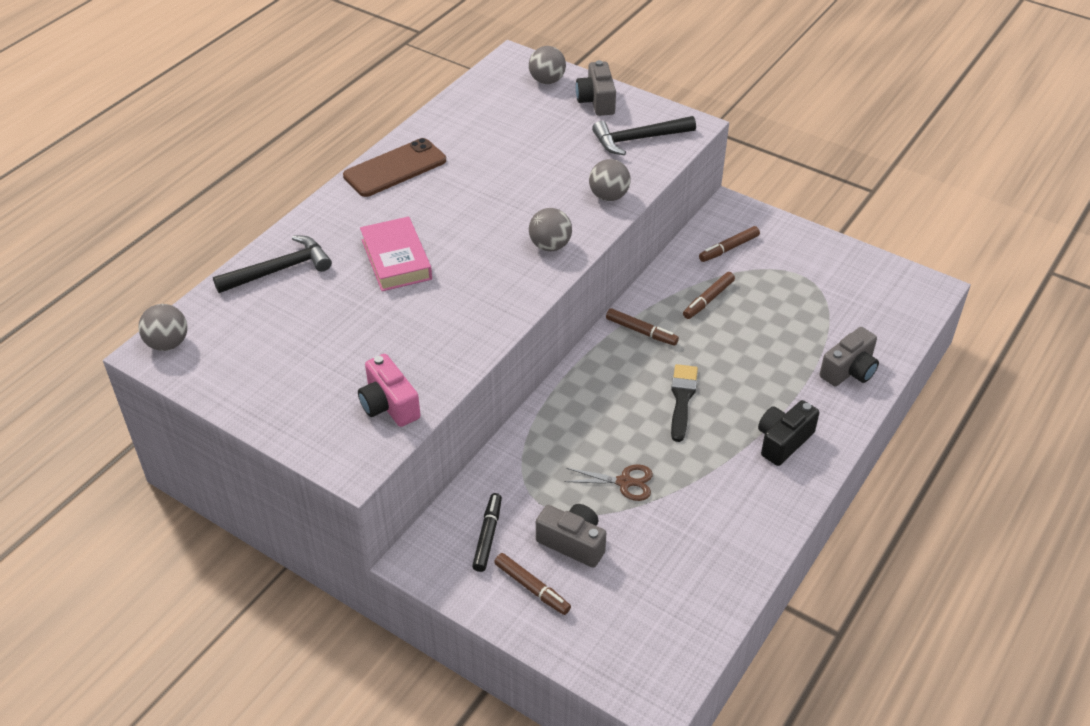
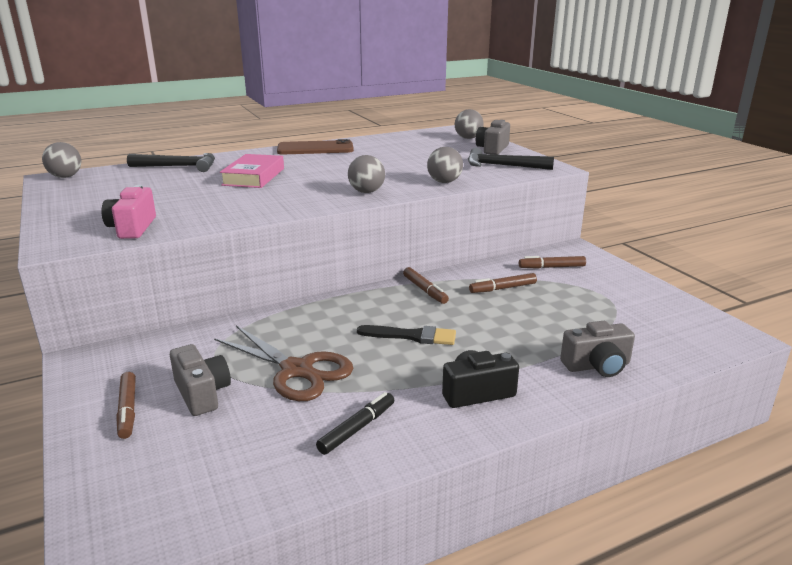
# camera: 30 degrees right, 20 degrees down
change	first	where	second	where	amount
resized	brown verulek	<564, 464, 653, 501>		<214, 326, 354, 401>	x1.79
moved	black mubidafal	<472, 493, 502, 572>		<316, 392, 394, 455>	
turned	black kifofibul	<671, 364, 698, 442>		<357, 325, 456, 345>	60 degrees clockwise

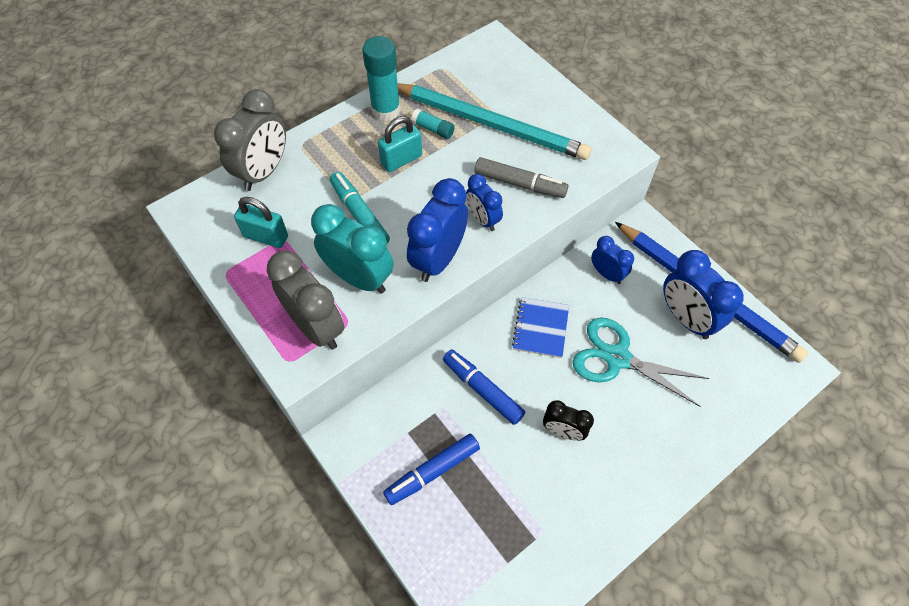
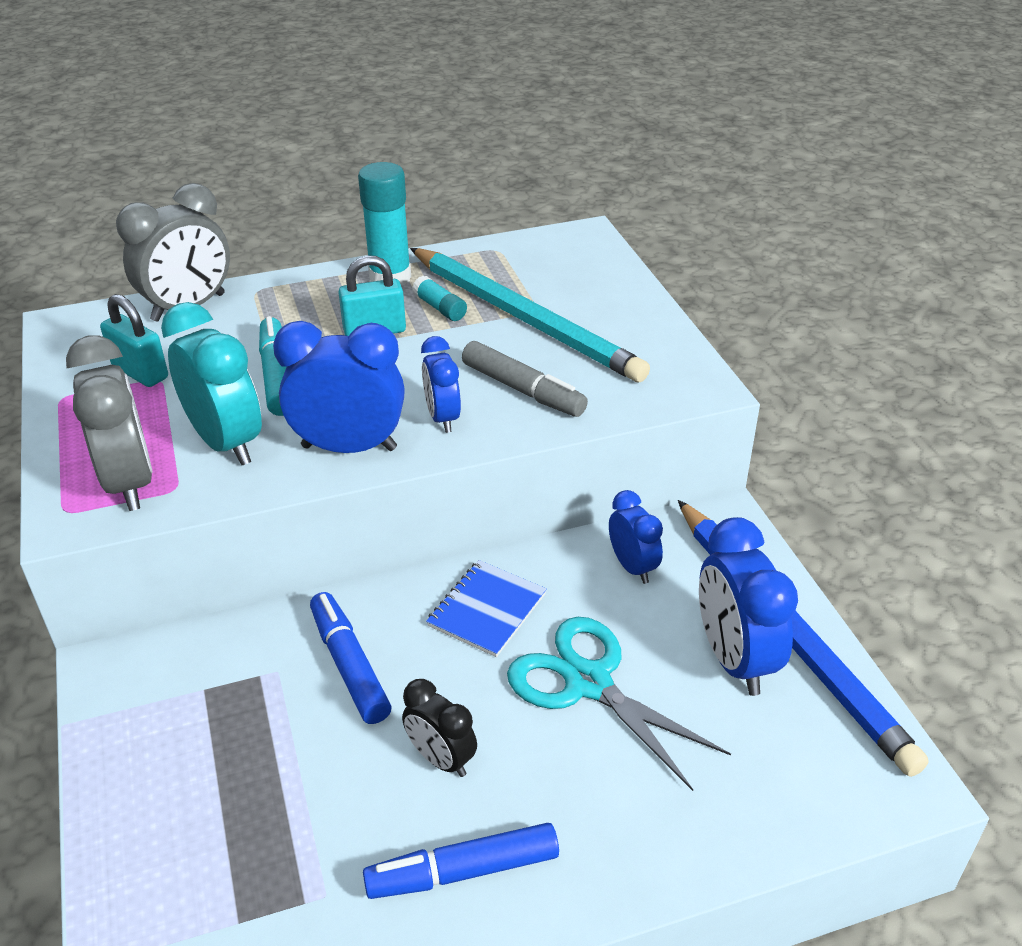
# camera: 20 degrees right, 20 degrees down
change	first	where	second	where	amount
turned	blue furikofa	<407, 178, 468, 282>		<273, 321, 405, 453>	45 degrees clockwise
moved	blue mubidafal	<383, 434, 480, 505>		<363, 823, 559, 899>	

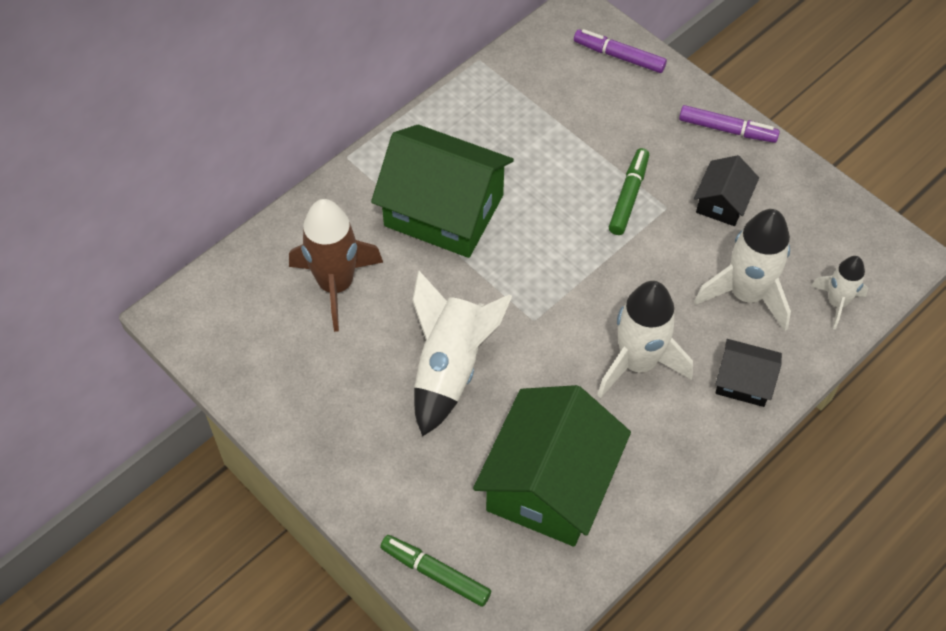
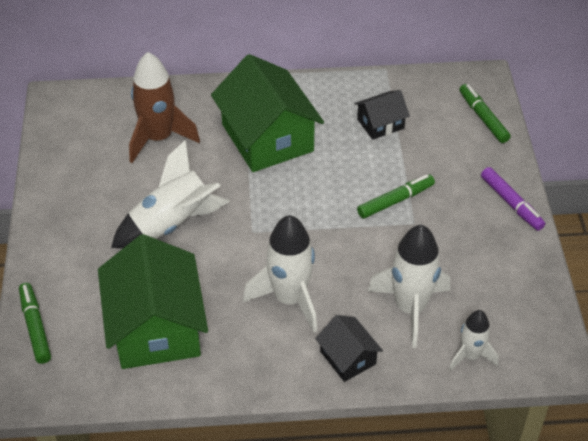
# camera: 40 degrees right, 10 degrees down
change	first	where	second	where	amount
turned	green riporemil	<473, 385, 631, 547>		<98, 234, 208, 369>	75 degrees counterclockwise
moved	black riporemil	<694, 155, 759, 226>		<354, 90, 410, 140>	
recoloured	purple mubidafal	<574, 29, 667, 73>	green mubidafal	<459, 84, 511, 143>	

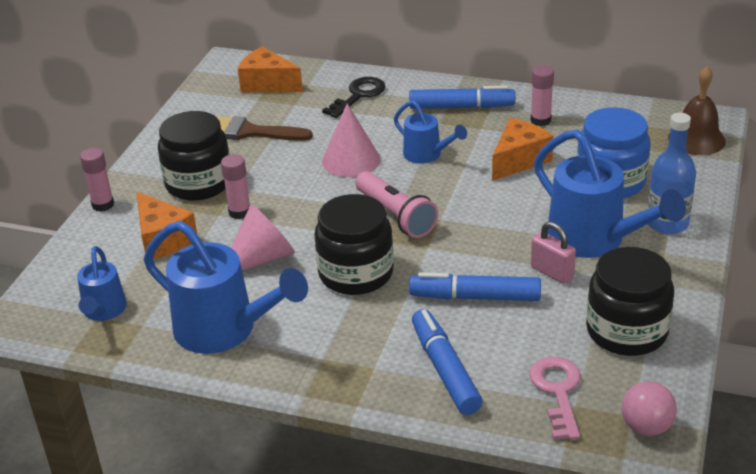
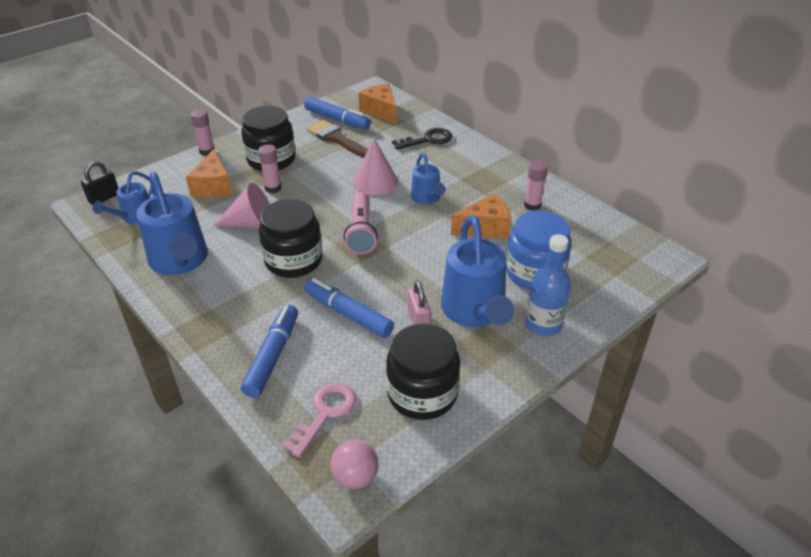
# camera: 30 degrees right, 5 degrees up
change	first	where	second	where	amount
added			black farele	<81, 161, 118, 205>	
moved	blue mubidafal	<409, 86, 515, 109>		<304, 97, 371, 130>	
removed	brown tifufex	<668, 66, 726, 155>			

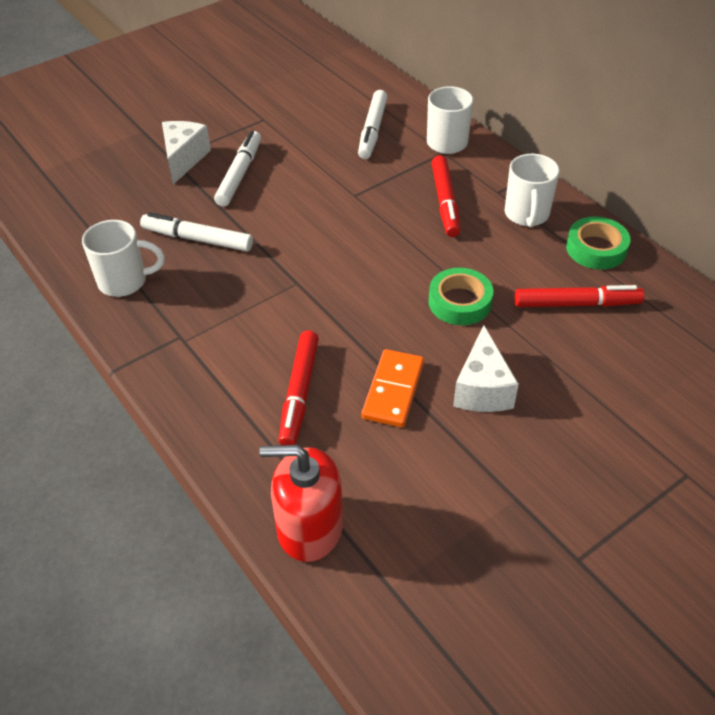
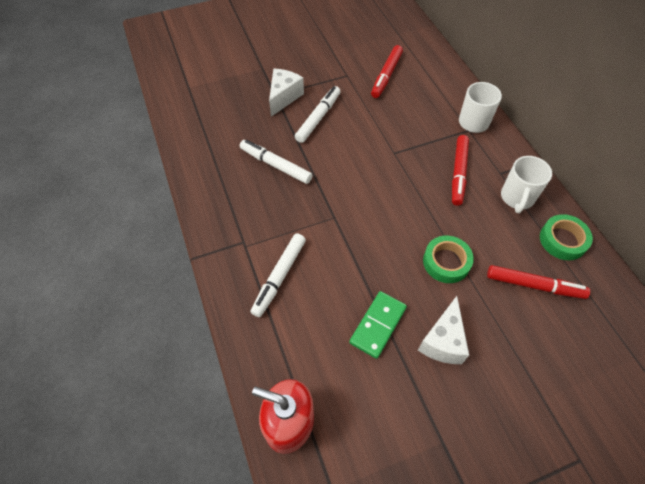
# camera: 15 degrees right, 10 degrees up
change	first	where	second	where	amount
moved	white mubidafal	<358, 90, 387, 159>		<250, 234, 306, 317>	
recoloured	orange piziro	<362, 349, 424, 427>	green piziro	<349, 291, 407, 359>	
moved	red mubidafal	<279, 331, 319, 445>		<371, 45, 403, 98>	
removed	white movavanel	<82, 220, 165, 297>			

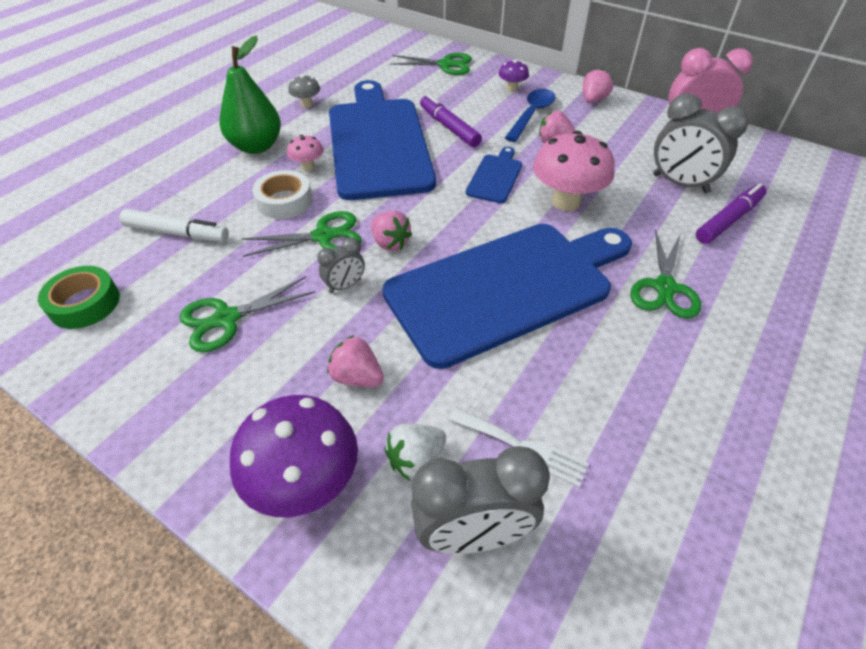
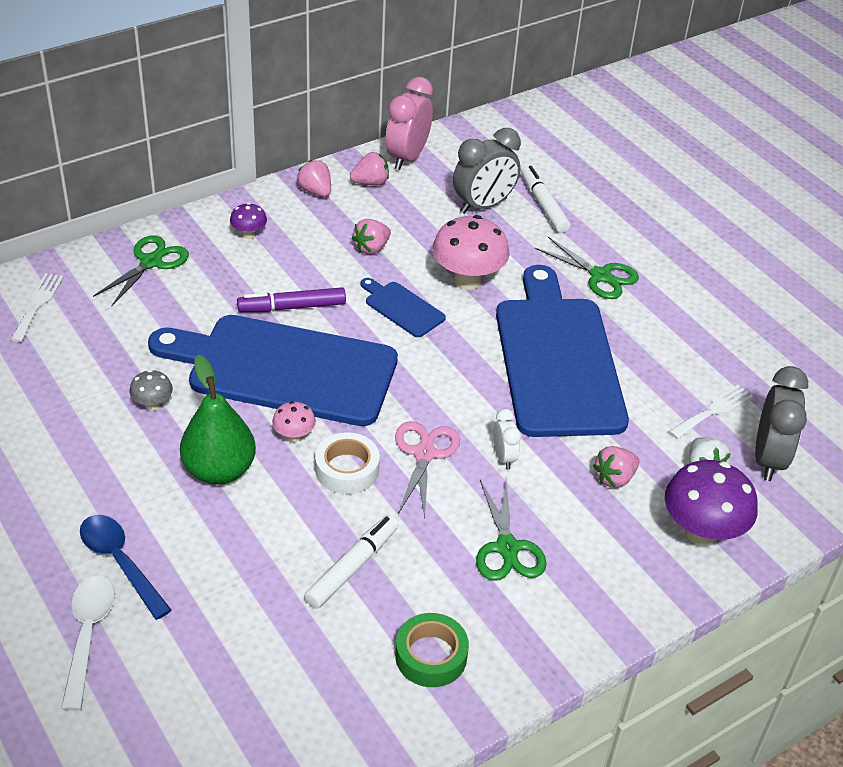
# camera: 70 degrees left, 5 degrees down
change	first	where	second	where	amount
added			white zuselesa	<10, 273, 64, 342>	
added			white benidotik	<61, 576, 115, 710>	
moved	blue benidotik	<505, 89, 555, 142>		<80, 515, 172, 620>	
moved	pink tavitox	<371, 211, 412, 251>		<350, 152, 389, 185>	
recoloured	green verulek	<241, 211, 362, 257>	pink verulek	<395, 421, 460, 518>	
recoloured	grey furikofa	<318, 237, 365, 293>	white furikofa	<493, 409, 521, 469>	
recoloured	purple mubidafal	<696, 183, 766, 244>	white mubidafal	<521, 166, 571, 233>	

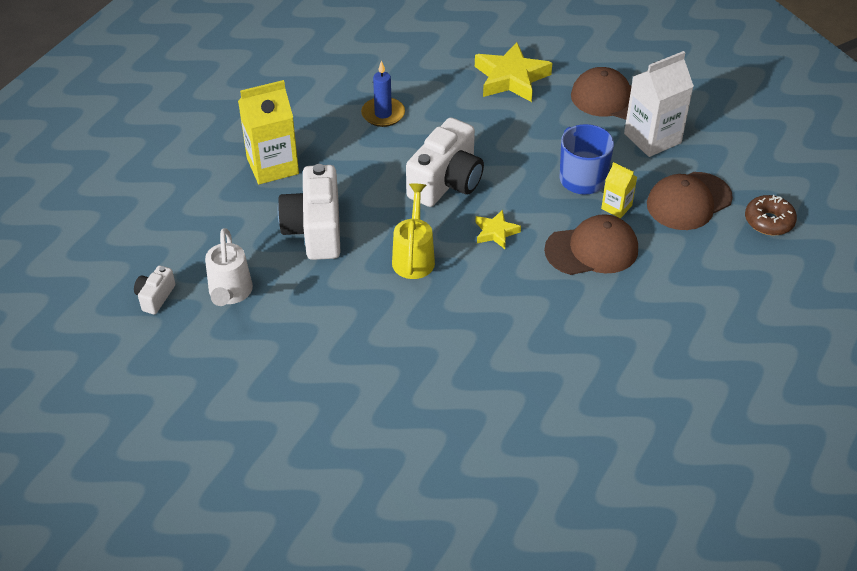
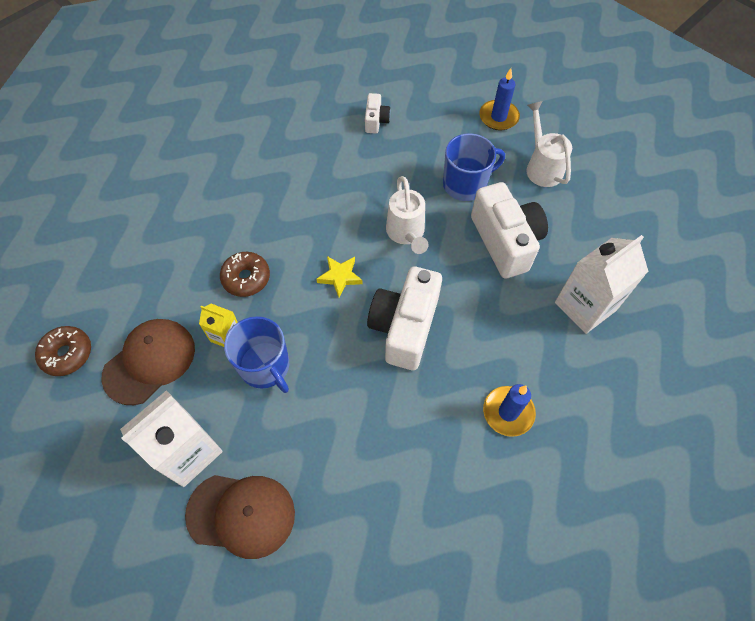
# camera: 165 degrees right, 15 degrees up
change	first	where	second	where	amount
replaced	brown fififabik	<544, 214, 638, 275>	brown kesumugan	<220, 252, 270, 297>	
moved	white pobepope	<134, 266, 175, 314>		<365, 93, 391, 134>	
recoloured	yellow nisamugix	<392, 183, 435, 279>	white nisamugix	<386, 176, 428, 254>	
added			blue movavanel	<443, 133, 505, 201>	
added			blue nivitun	<479, 68, 520, 131>	
recoloured	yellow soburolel	<238, 80, 299, 184>	white soburolel	<555, 235, 649, 334>	
removed	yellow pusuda	<475, 42, 553, 102>			

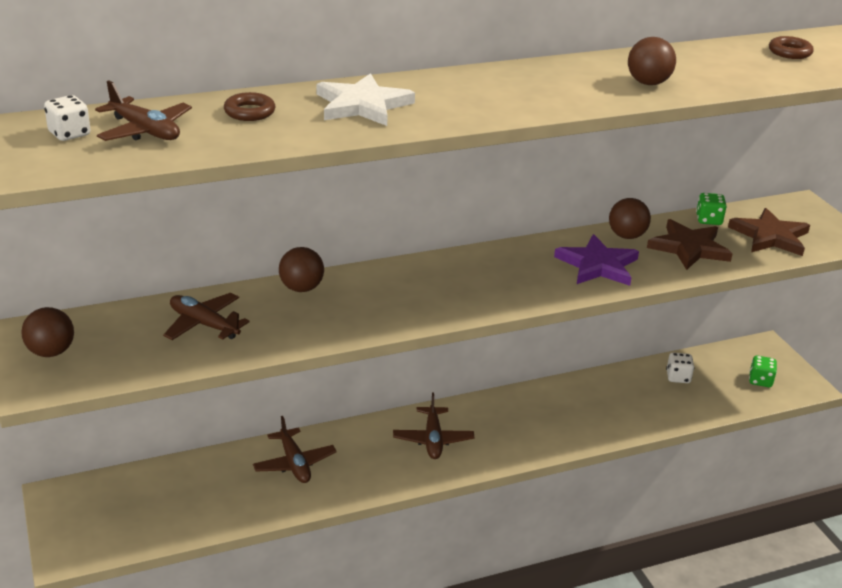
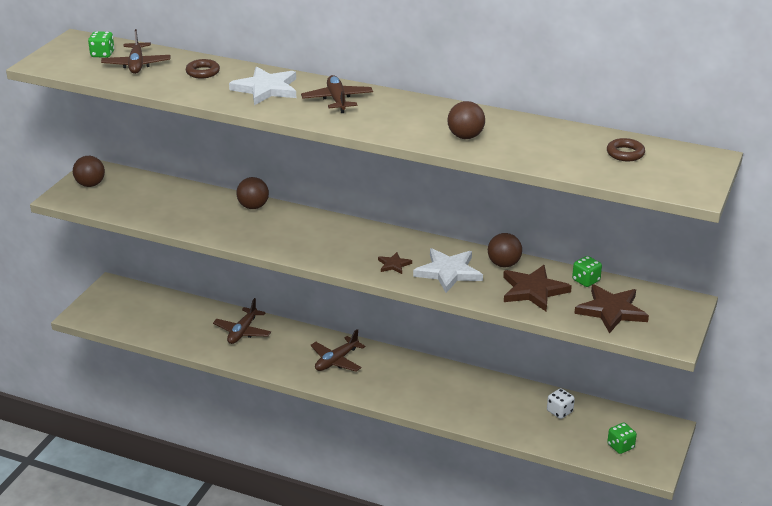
# camera: 45 degrees right, 0 degrees up
change	first	where	second	where	amount
recoloured	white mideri	<44, 95, 90, 141>	green mideri	<88, 31, 115, 58>	
moved	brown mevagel	<163, 293, 249, 340>		<301, 75, 373, 113>	
added			brown pusuda	<378, 252, 412, 274>	
recoloured	purple pusuda	<554, 234, 639, 286>	white pusuda	<413, 248, 483, 293>	

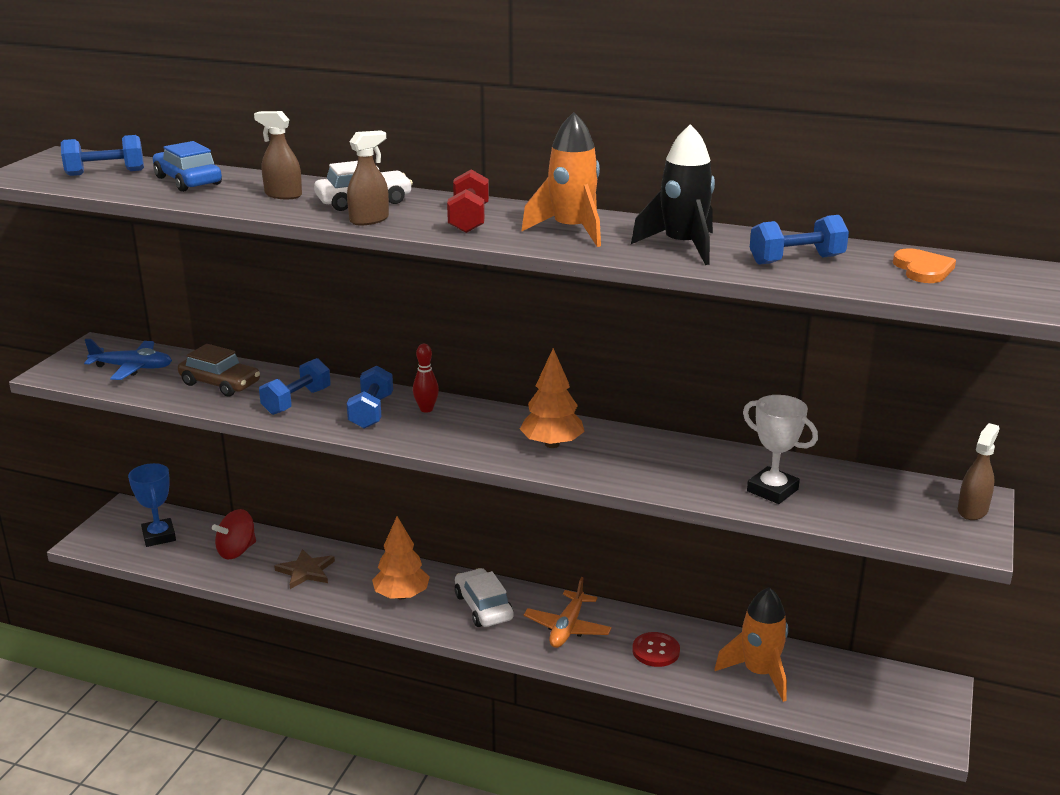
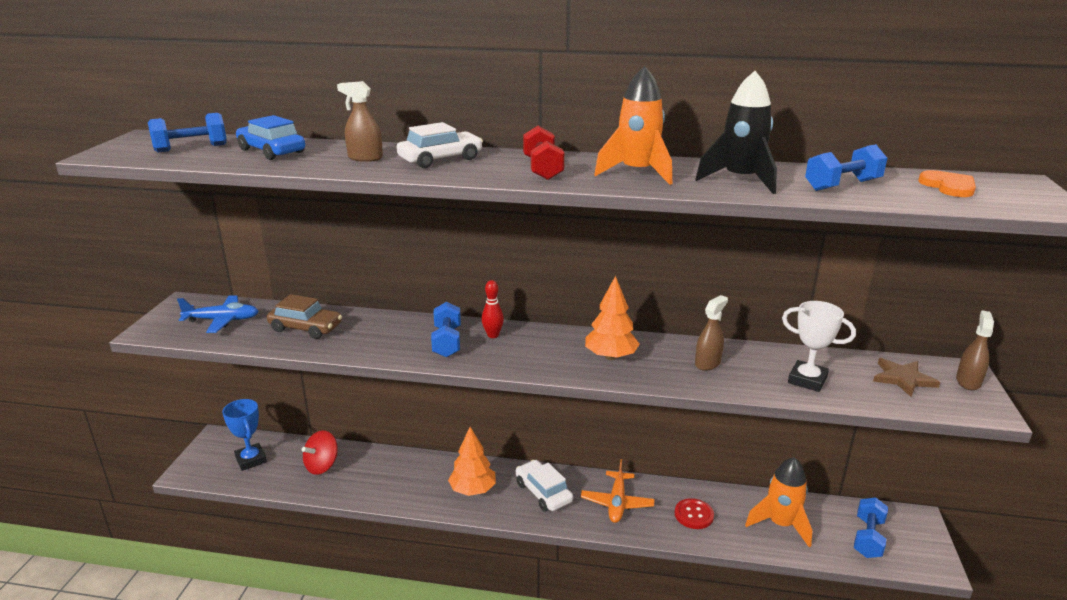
# camera: 10 degrees left, 0 degrees up
change	first	where	second	where	amount
moved	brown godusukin	<347, 130, 389, 225>		<695, 295, 728, 371>	
moved	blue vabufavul	<259, 358, 331, 415>		<854, 497, 888, 558>	
moved	brown pusuda	<274, 549, 335, 589>		<873, 358, 940, 397>	

